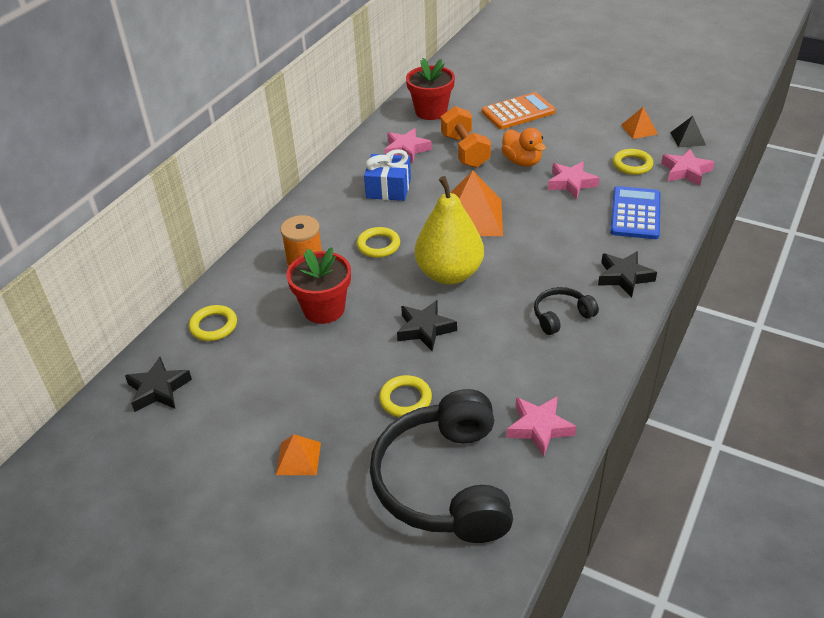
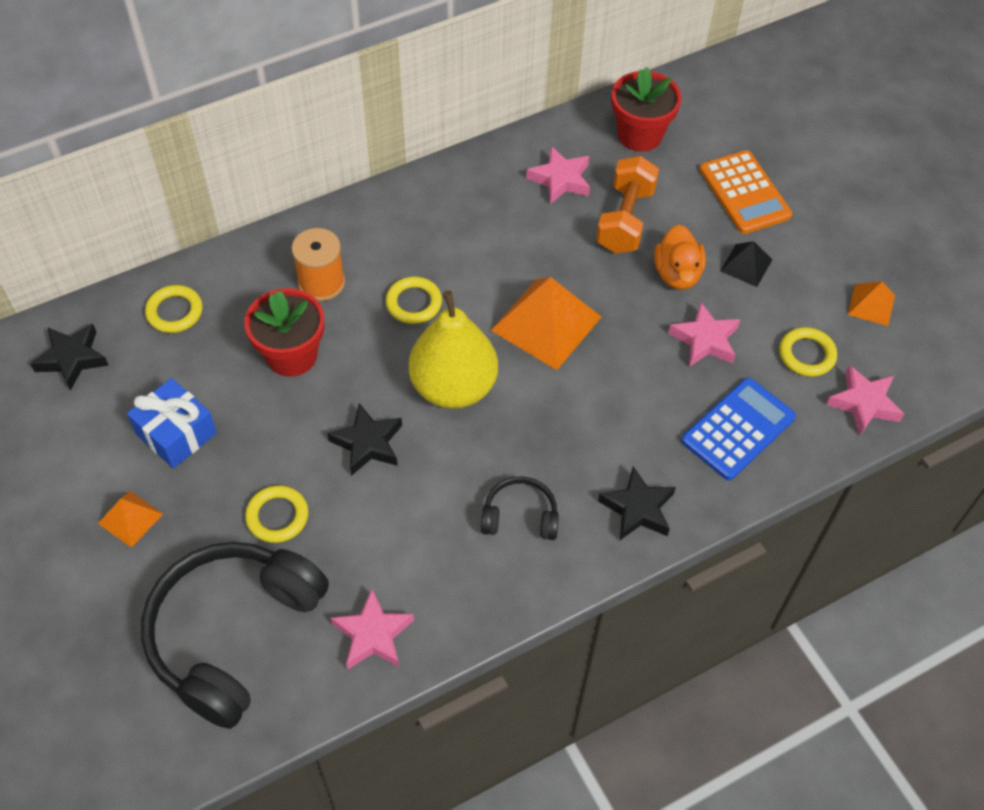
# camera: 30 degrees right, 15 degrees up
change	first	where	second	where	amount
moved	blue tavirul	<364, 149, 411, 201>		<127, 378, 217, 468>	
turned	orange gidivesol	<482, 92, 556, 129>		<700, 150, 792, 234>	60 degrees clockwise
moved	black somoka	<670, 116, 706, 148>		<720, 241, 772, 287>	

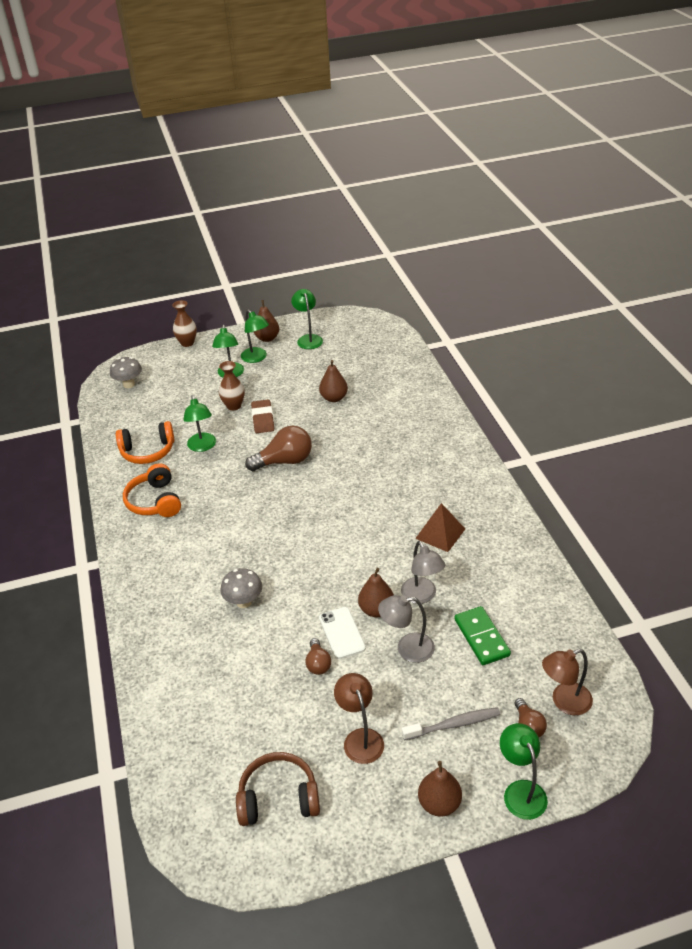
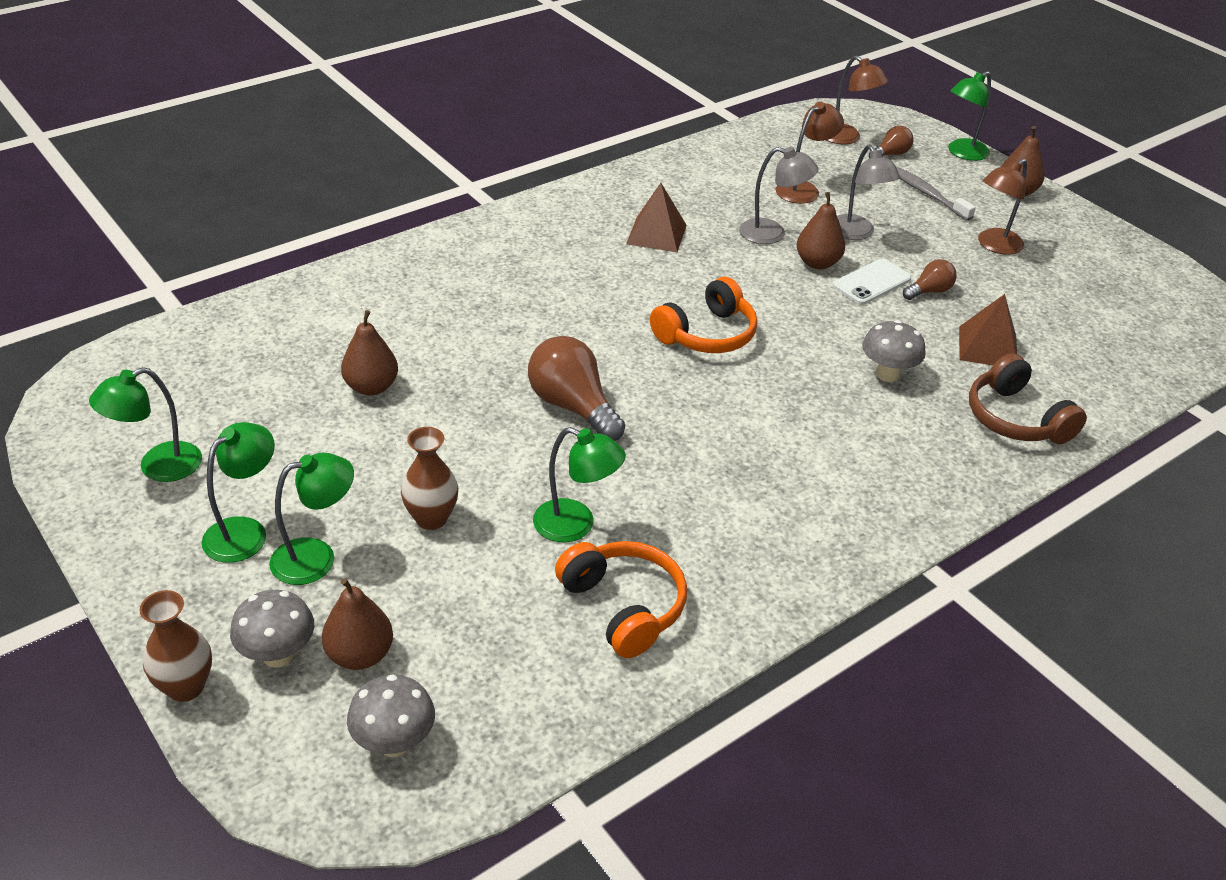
# camera: 115 degrees left, 0 degrees up
change	first	where	second	where	amount
added			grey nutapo	<230, 590, 314, 668>	
moved	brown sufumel	<254, 300, 279, 342>		<322, 578, 393, 670>	
turned	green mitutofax	<184, 395, 216, 452>		<533, 427, 626, 543>	60 degrees clockwise
moved	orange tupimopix	<123, 463, 181, 517>		<650, 277, 758, 353>	
turned	grey mitutofax	<401, 541, 445, 604>		<739, 147, 819, 244>	60 degrees clockwise
replaced	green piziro	<454, 606, 511, 665>	brown mitutofax	<776, 102, 844, 204>	
added			brown somoka	<959, 294, 1017, 365>	
moved	brown tupimopix	<236, 752, 320, 826>		<969, 353, 1087, 444>	
removed	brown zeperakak	<251, 399, 274, 433>			

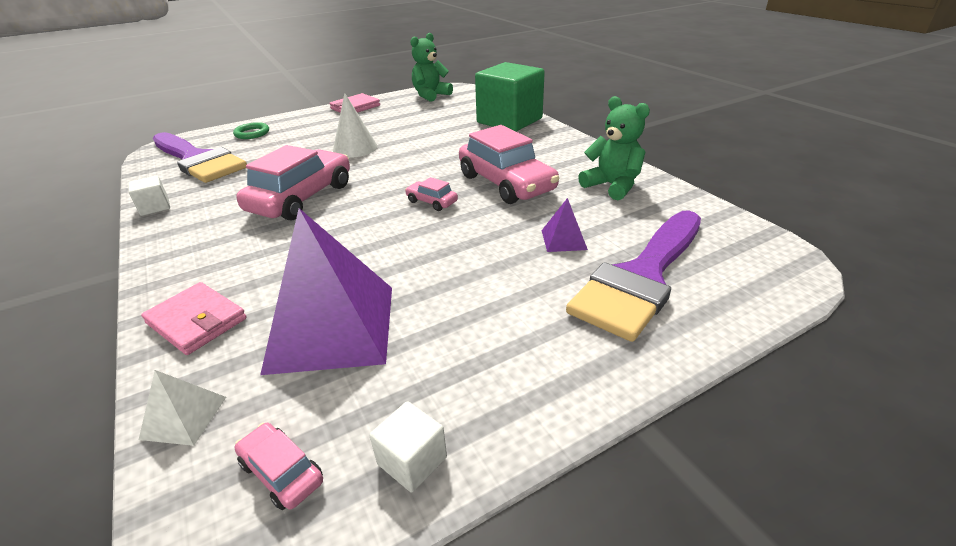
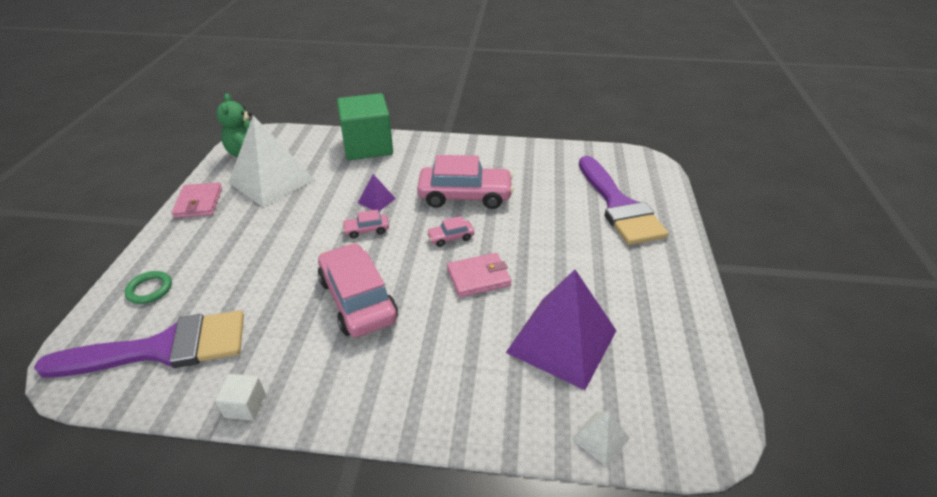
# camera: 55 degrees left, 5 degrees up
change	first	where	second	where	amount
added			white somoka	<228, 116, 315, 207>	
moved	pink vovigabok	<235, 423, 323, 510>		<342, 210, 389, 238>	
moved	purple somoka	<542, 198, 588, 252>		<358, 174, 396, 211>	
moved	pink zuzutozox	<141, 282, 247, 355>		<447, 253, 512, 298>	
removed	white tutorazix	<333, 93, 378, 158>			
removed	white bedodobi	<370, 401, 447, 492>			
removed	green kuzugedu	<578, 96, 650, 200>			

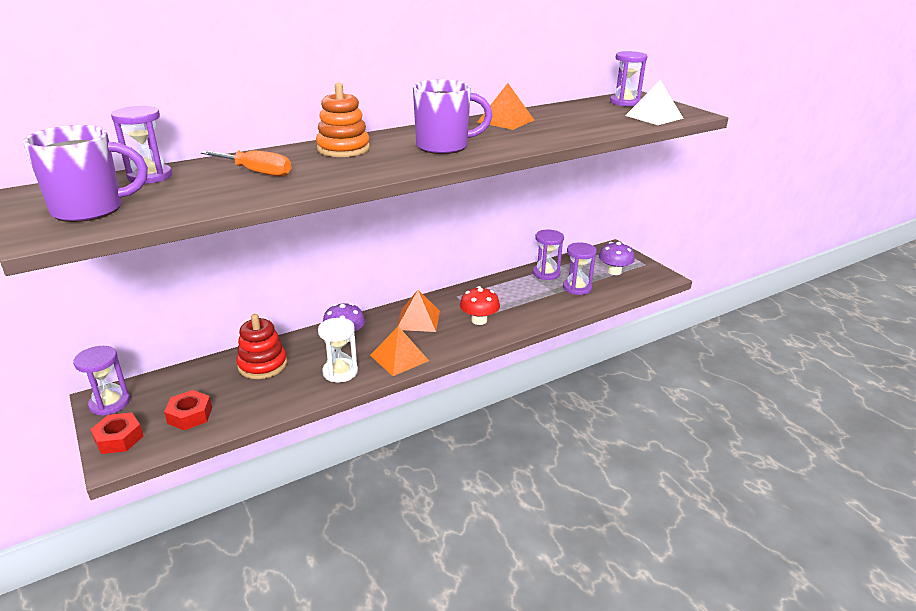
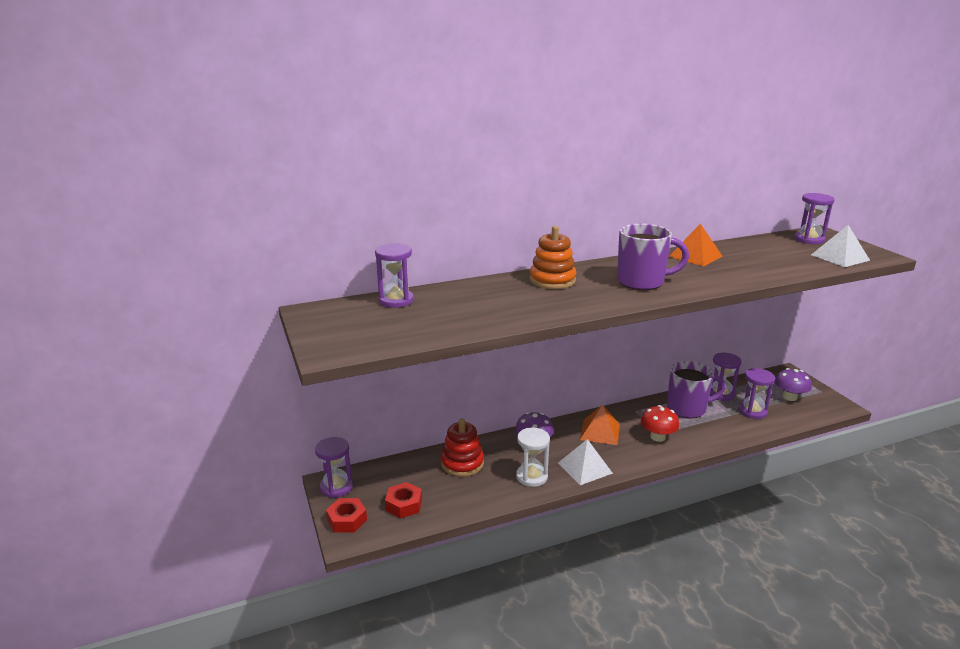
# camera: 10 degrees right, 5 degrees down
change	first	where	second	where	amount
recoloured	orange somoka	<370, 326, 429, 376>	white somoka	<558, 439, 613, 485>	
moved	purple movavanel	<23, 125, 148, 222>		<667, 361, 726, 418>	
removed	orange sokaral	<201, 150, 291, 177>			

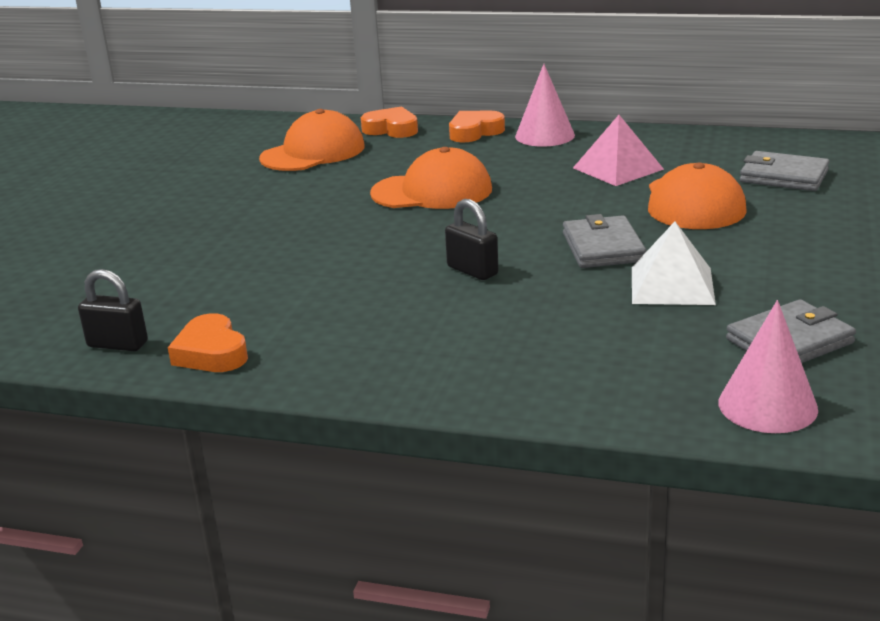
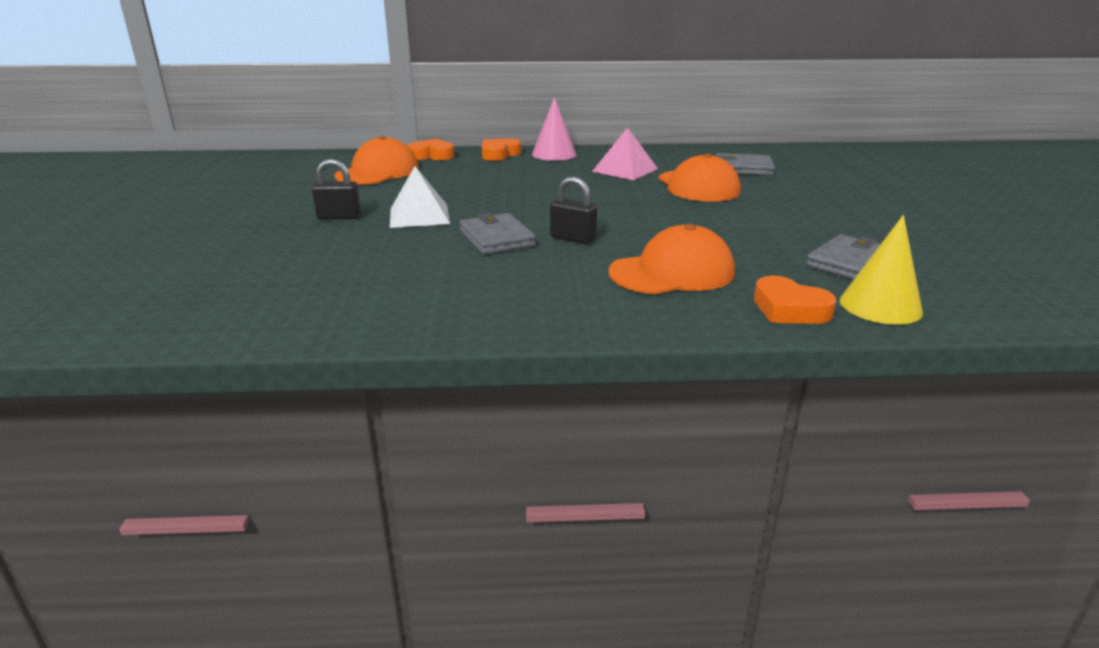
# camera: 20 degrees left, 0 degrees up
change	first	where	second	where	amount
moved	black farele	<78, 269, 148, 351>		<312, 159, 361, 220>	
moved	white somoka	<632, 222, 716, 305>		<390, 166, 450, 228>	
moved	grey zuzutozox	<563, 214, 646, 268>		<459, 213, 536, 255>	
moved	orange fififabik	<370, 147, 492, 209>		<609, 224, 735, 294>	
moved	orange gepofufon	<168, 313, 248, 372>		<754, 276, 837, 324>	
recoloured	pink tutorazix	<718, 300, 818, 433>	yellow tutorazix	<840, 215, 923, 325>	

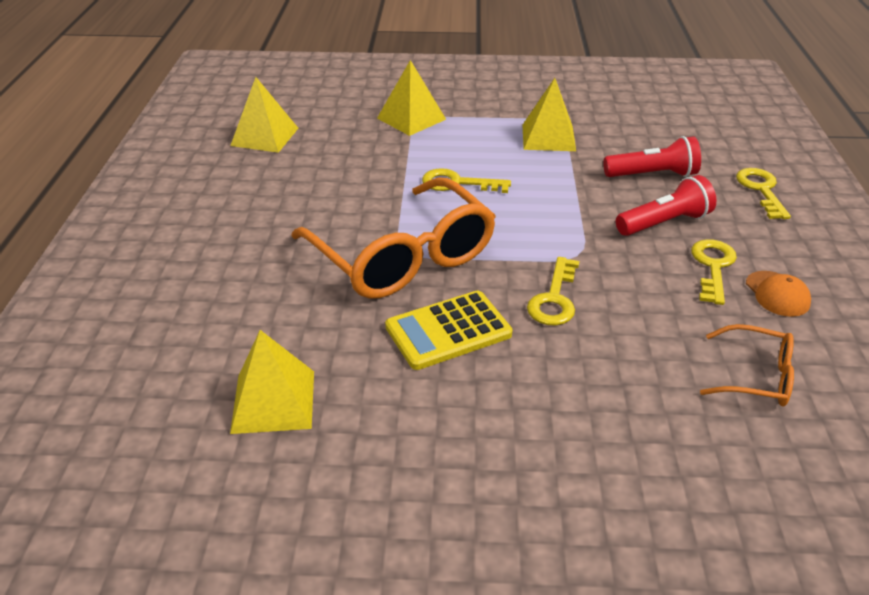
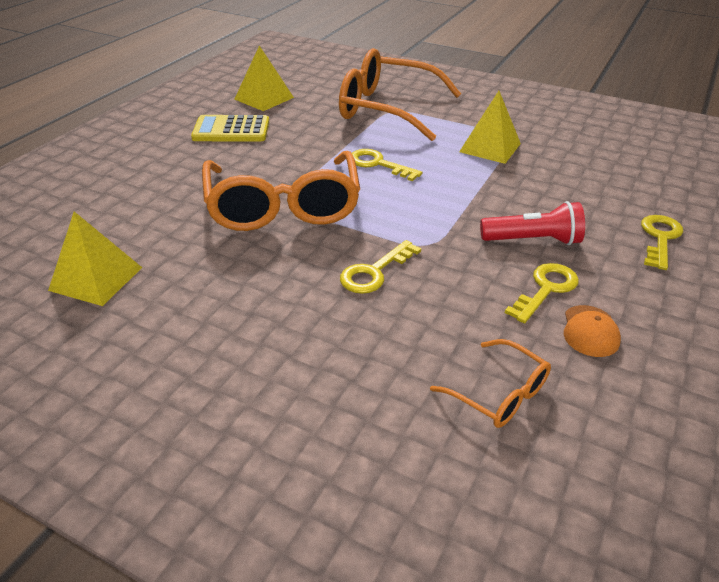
# camera: 25 degrees right, 0 degrees up
change	first	where	second	where	amount
moved	yellow gidivesol	<385, 291, 513, 370>		<191, 115, 269, 141>	
replaced	yellow somoka	<377, 60, 446, 136>	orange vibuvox	<339, 48, 461, 141>	
removed	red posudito	<603, 136, 701, 177>			

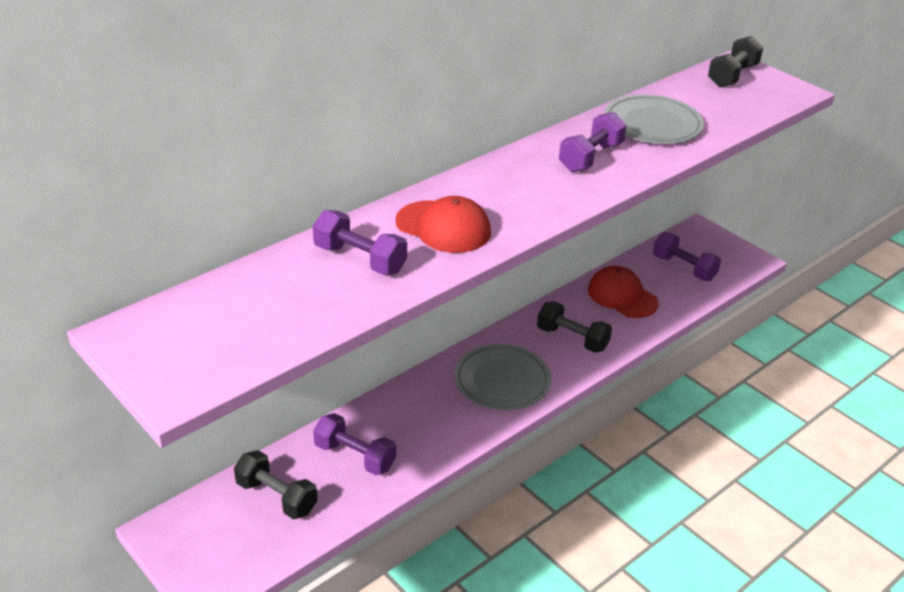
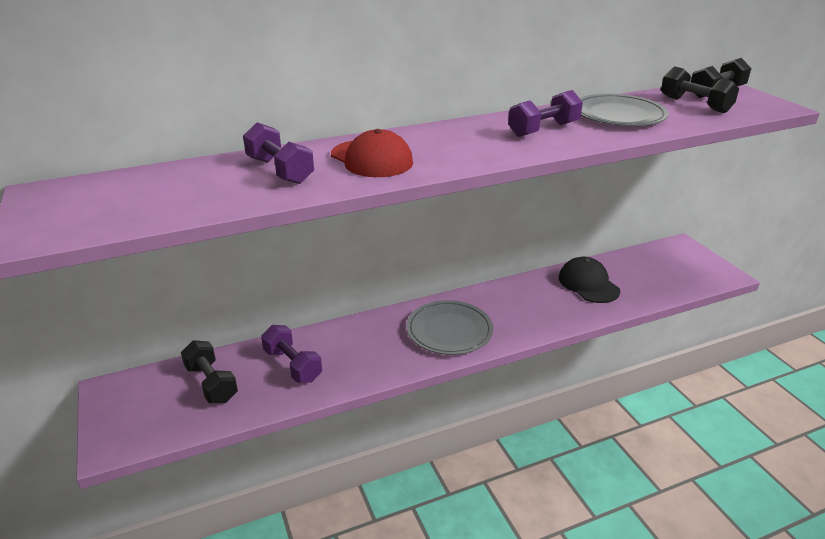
# camera: 20 degrees right, 5 degrees down
change	first	where	second	where	amount
recoloured	red fififabik	<588, 266, 659, 318>	black fififabik	<559, 257, 620, 303>	
moved	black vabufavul	<537, 301, 612, 353>		<661, 67, 739, 113>	
removed	purple vabufavul	<653, 232, 721, 281>			

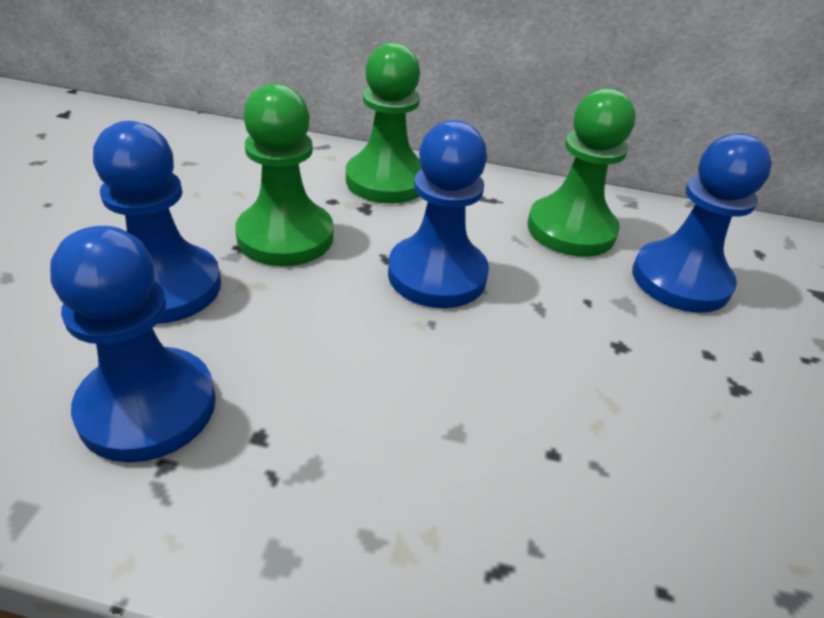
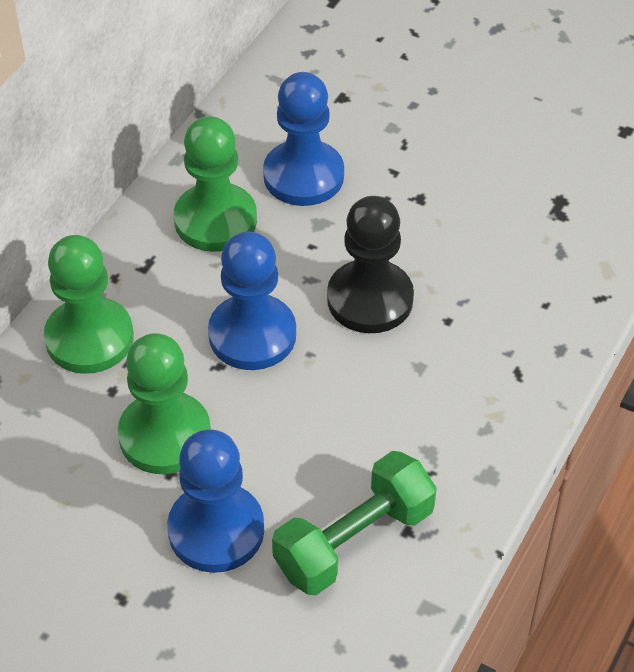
# camera: 70 degrees left, 10 degrees up
change	first	where	second	where	amount
replaced	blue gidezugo	<50, 226, 216, 462>	green vabufavul	<272, 451, 436, 595>	
added			black gidezugo	<327, 196, 414, 333>	

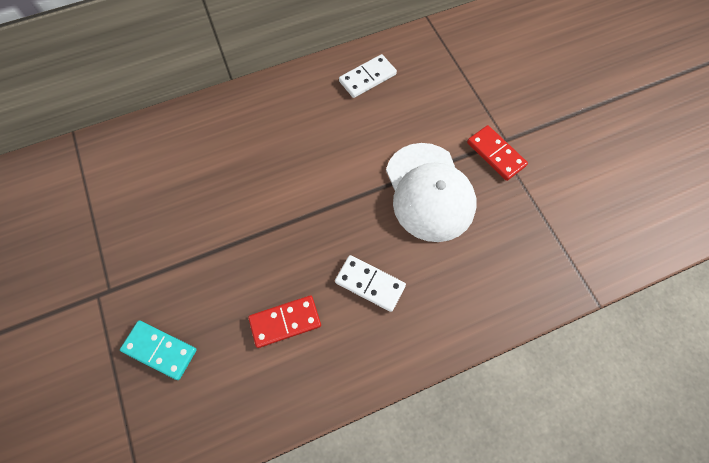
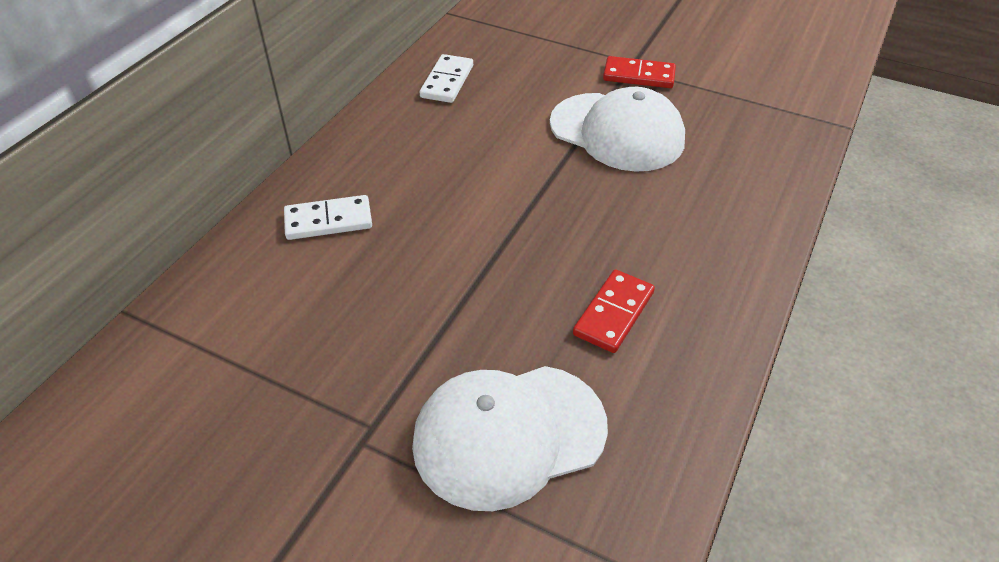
# camera: 40 degrees left, 20 degrees down
change	first	where	second	where	amount
moved	white piziro	<335, 255, 406, 312>		<284, 195, 372, 240>	
replaced	turquoise piziro	<120, 320, 197, 380>	white fififabik	<412, 366, 608, 511>	

